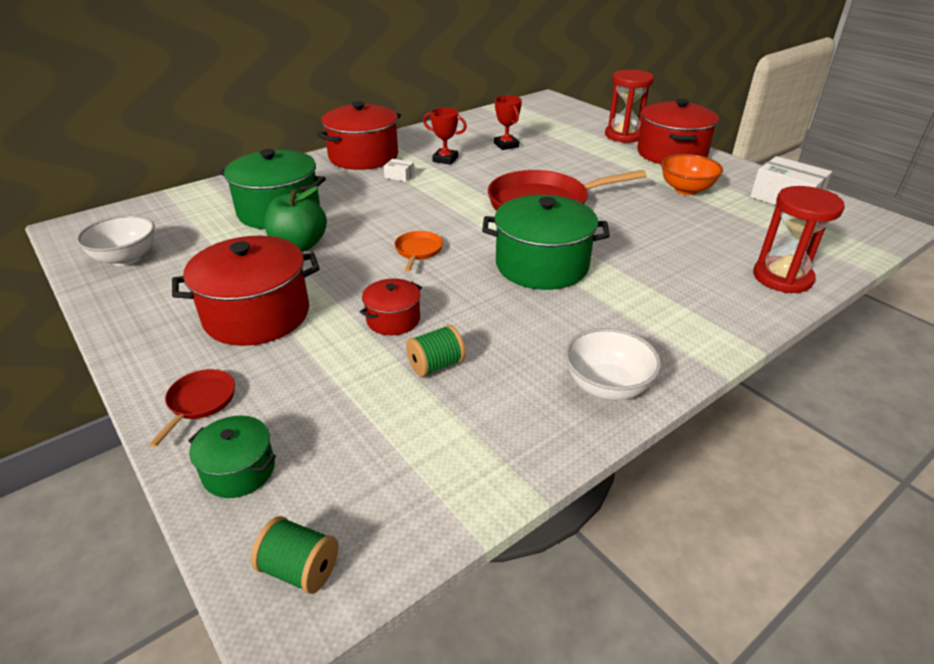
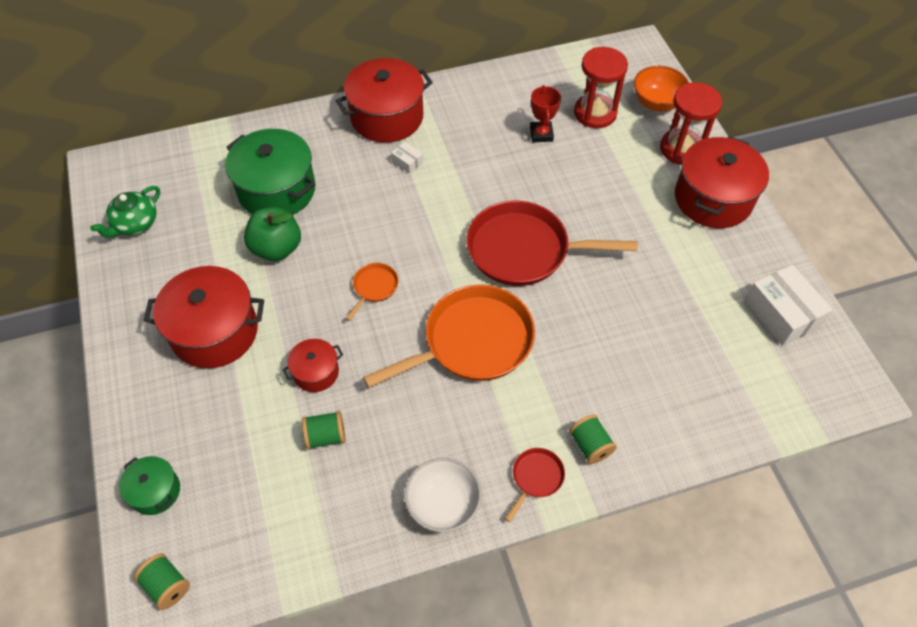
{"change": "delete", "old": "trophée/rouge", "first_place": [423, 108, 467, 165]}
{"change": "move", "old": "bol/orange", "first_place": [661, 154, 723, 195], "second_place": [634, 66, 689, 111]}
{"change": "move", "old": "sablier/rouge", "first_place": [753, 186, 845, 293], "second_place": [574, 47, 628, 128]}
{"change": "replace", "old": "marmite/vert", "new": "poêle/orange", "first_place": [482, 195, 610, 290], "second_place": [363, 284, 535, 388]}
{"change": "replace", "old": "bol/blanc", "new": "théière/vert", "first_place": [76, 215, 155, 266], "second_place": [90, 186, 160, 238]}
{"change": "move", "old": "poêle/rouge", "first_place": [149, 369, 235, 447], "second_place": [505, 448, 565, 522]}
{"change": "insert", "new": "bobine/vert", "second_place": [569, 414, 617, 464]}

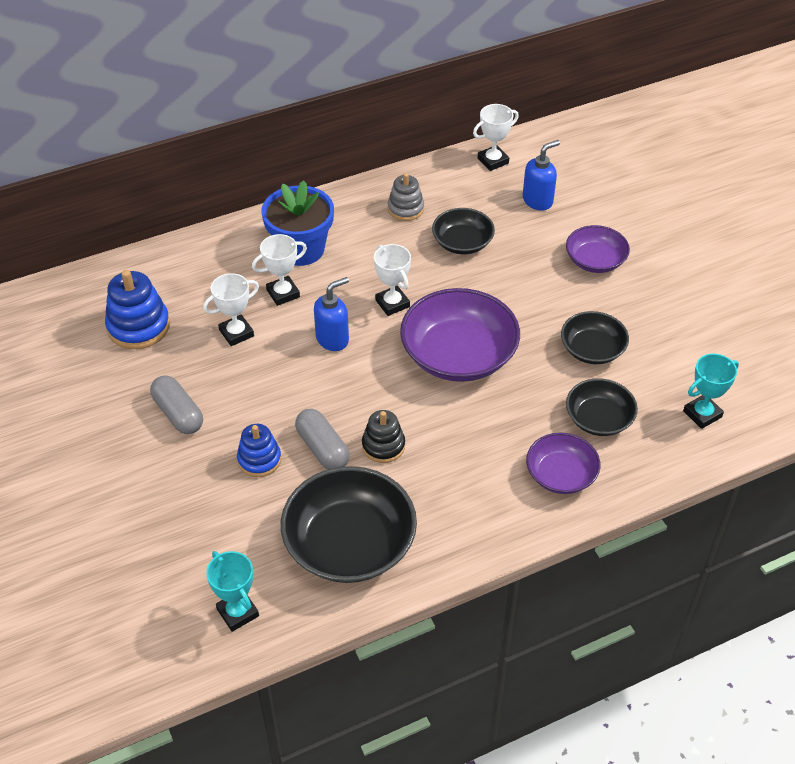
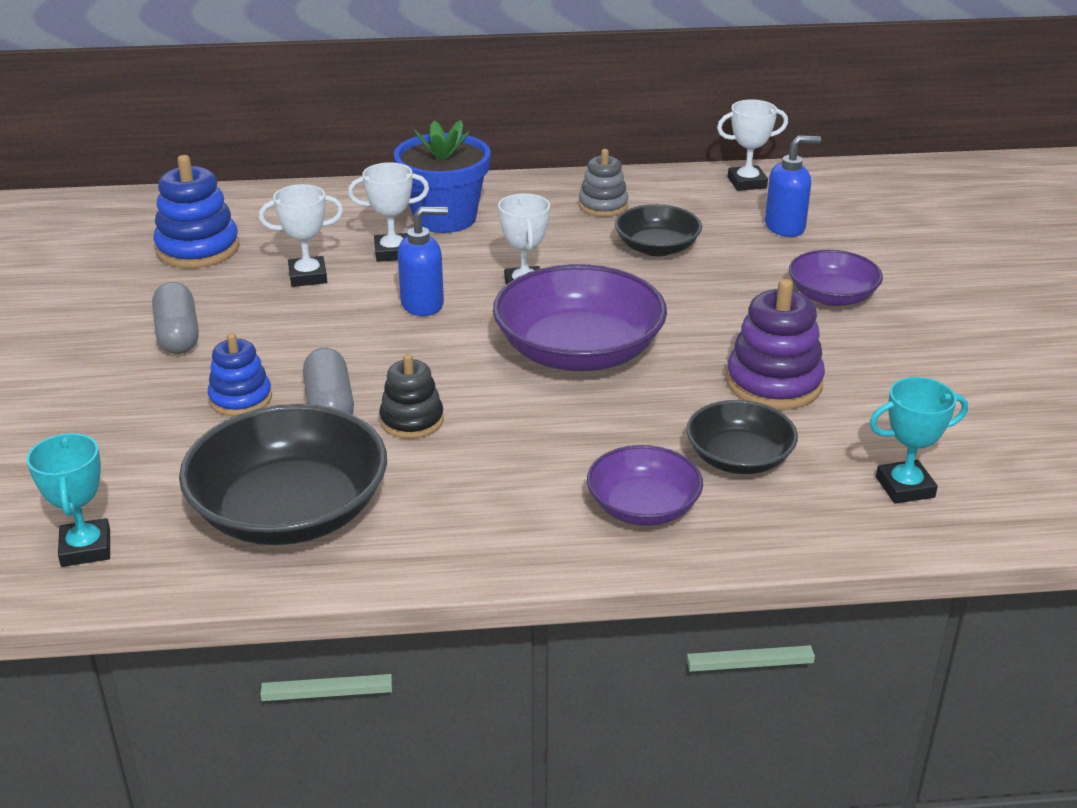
{"change": "replace", "old": "bol/noir", "new": "jouet à empiler/violet", "first_place": [561, 311, 629, 364], "second_place": [726, 279, 825, 410]}

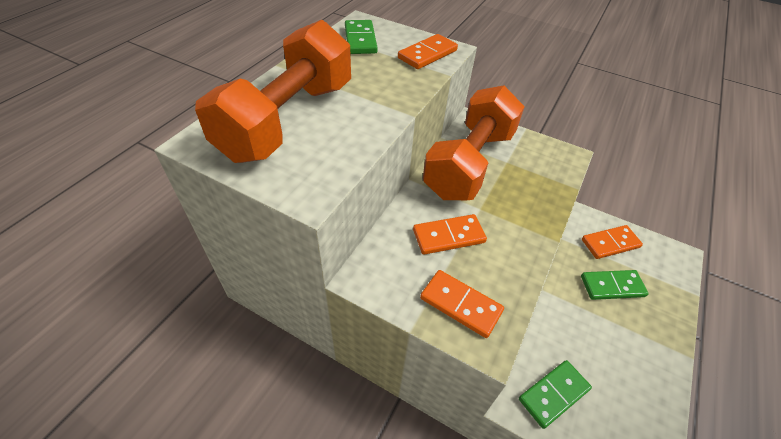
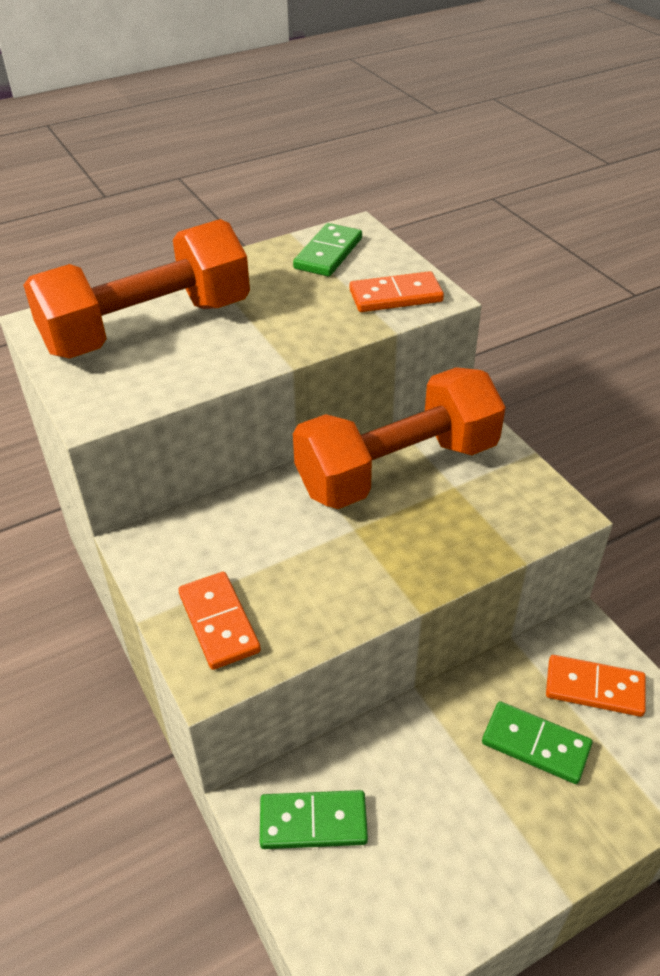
{"change": "delete", "old": "domino/orange", "first_place": [413, 214, 487, 255]}

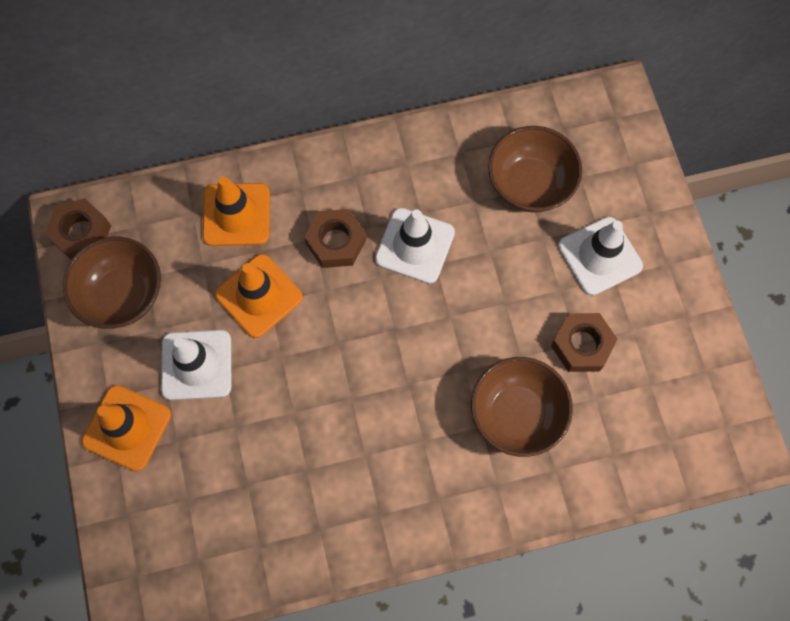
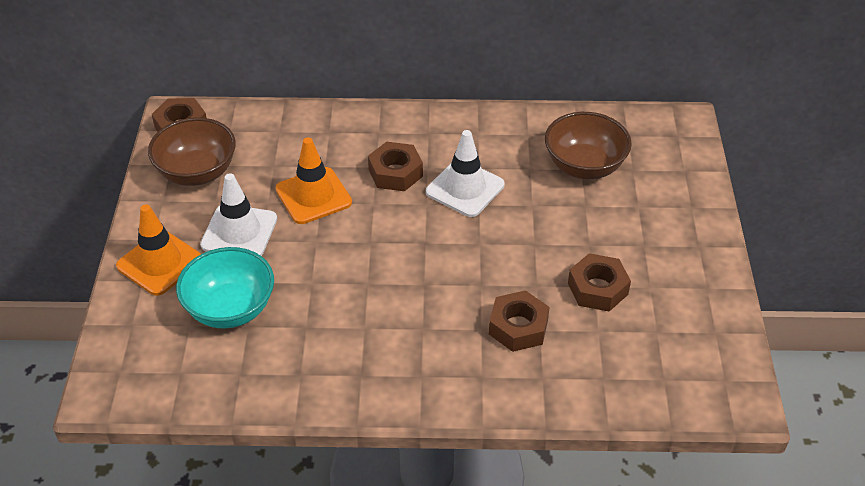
{"change": "delete", "old": "cône de chantier/orange", "first_place": [202, 176, 270, 246]}
{"change": "delete", "old": "cône de chantier/blanc", "first_place": [558, 217, 643, 296]}
{"change": "replace", "old": "bol/marron", "new": "écrou/marron", "first_place": [471, 357, 573, 457], "second_place": [489, 290, 550, 352]}
{"change": "insert", "new": "bol/turquoise", "second_place": [176, 247, 274, 329]}

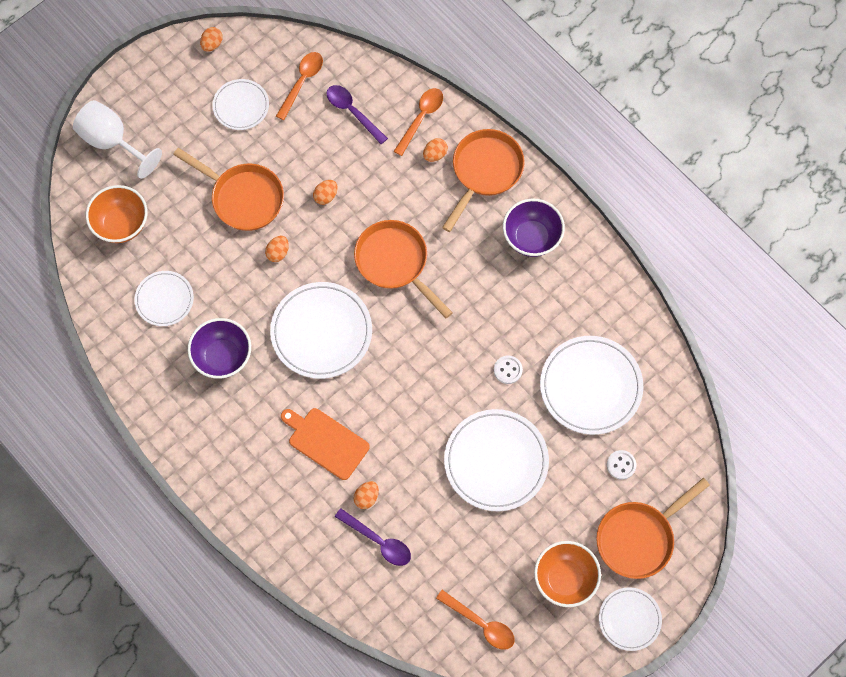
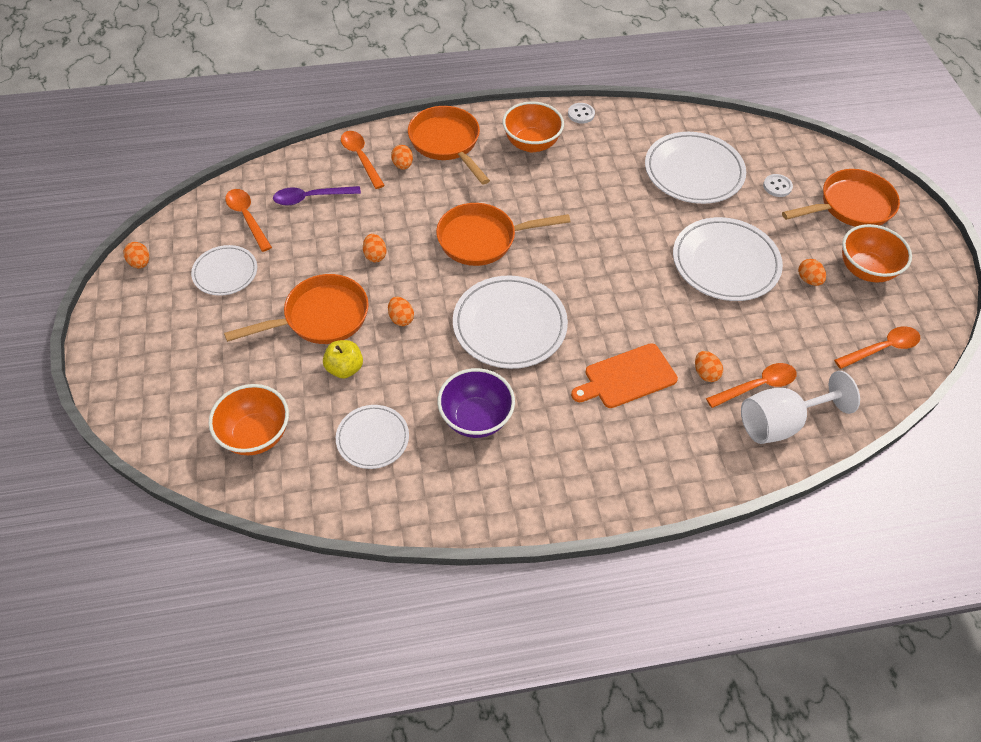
{"change": "move", "old": "verre à pied/blanc", "first_place": [73, 100, 162, 179], "second_place": [741, 371, 860, 444]}
{"change": "recolor", "old": "bol/violet", "new": "bol/orange", "first_place": [503, 199, 565, 257], "second_place": [503, 101, 564, 152]}
{"change": "move", "old": "bouton/blanc", "first_place": [494, 355, 523, 384], "second_place": [568, 103, 595, 124]}
{"change": "rotate", "old": "poêle/orange", "first_place": [596, 478, 710, 579], "second_place": [782, 169, 900, 227], "degrees": -105}
{"change": "recolor", "old": "cuillère/violet", "new": "cuillère/orange", "first_place": [335, 508, 411, 566], "second_place": [706, 363, 797, 408]}
{"change": "delete", "old": "assiette/blanc", "first_place": [599, 587, 662, 651]}
{"change": "insert", "new": "œuf/orange", "second_place": [798, 259, 826, 286]}
{"change": "insert", "new": "pomme/jaune", "second_place": [323, 340, 363, 379]}

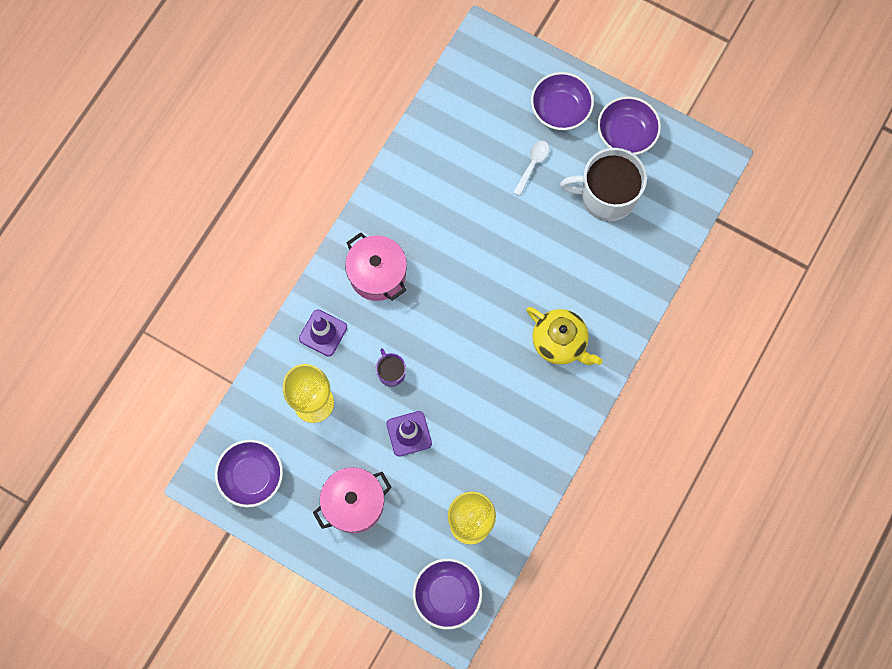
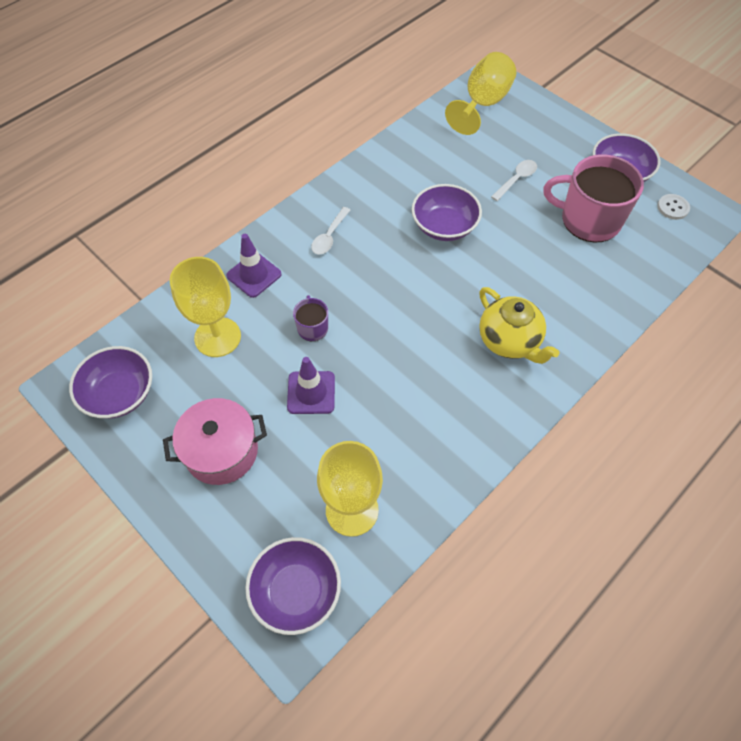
{"change": "move", "old": "bol/violet", "first_place": [531, 72, 594, 130], "second_place": [412, 184, 482, 241]}
{"change": "recolor", "old": "tasse/blanc", "new": "tasse/rose", "first_place": [560, 148, 647, 221], "second_place": [543, 154, 644, 243]}
{"change": "replace", "old": "marmite/rose", "new": "cuillère/blanc", "first_place": [345, 232, 407, 301], "second_place": [311, 207, 350, 255]}
{"change": "insert", "new": "verre à pied/jaune", "second_place": [445, 52, 516, 135]}
{"change": "insert", "new": "bouton/blanc", "second_place": [657, 194, 690, 220]}

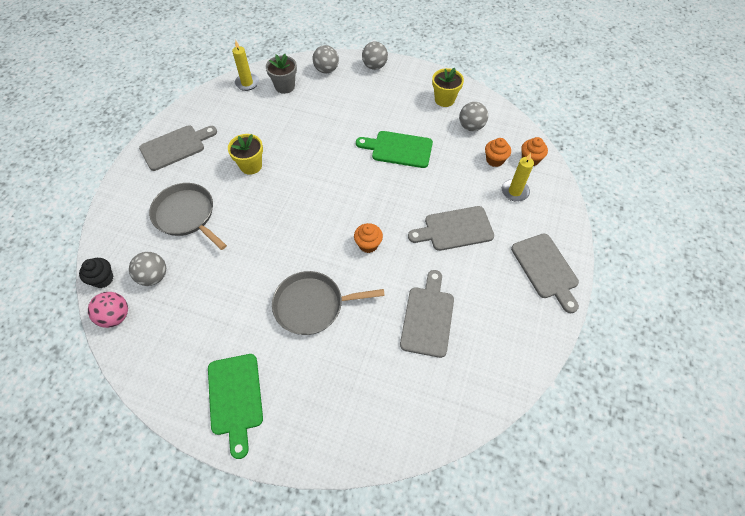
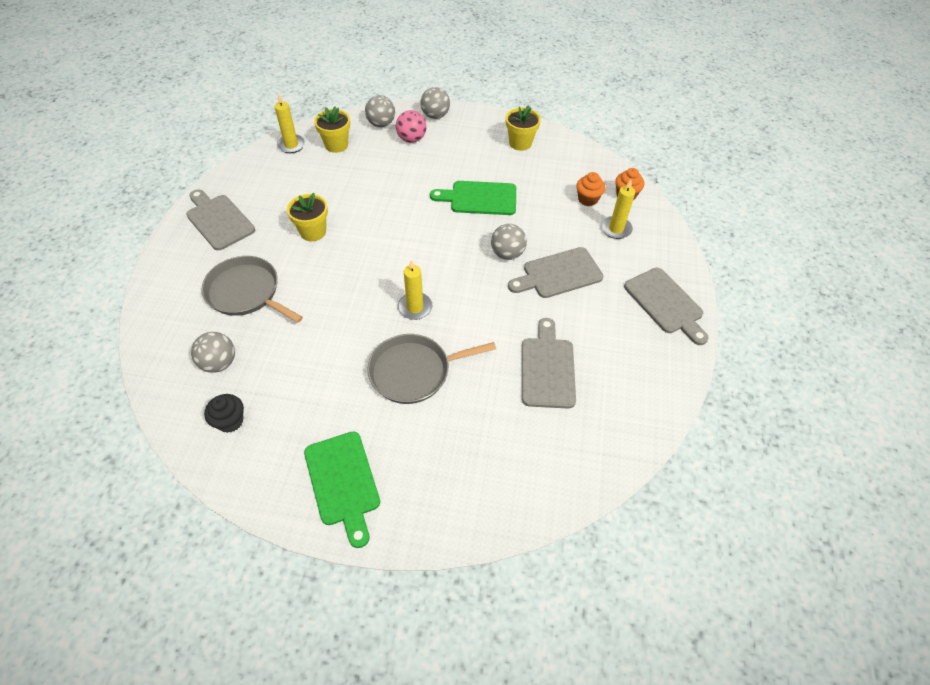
{"change": "recolor", "old": "pot de fleurs/gris", "new": "pot de fleurs/jaune", "first_place": [266, 54, 297, 94], "second_place": [314, 106, 350, 153]}
{"change": "move", "old": "balle/gris", "first_place": [459, 102, 488, 131], "second_place": [491, 224, 527, 260]}
{"change": "rotate", "old": "planche à découper/gris", "first_place": [139, 125, 217, 171], "second_place": [186, 189, 255, 250], "degrees": -90}
{"change": "delete", "old": "muffin/orange", "first_place": [354, 223, 383, 253]}
{"change": "move", "old": "muffin/noir", "first_place": [79, 258, 114, 288], "second_place": [204, 394, 244, 433]}
{"change": "move", "old": "balle/rose", "first_place": [88, 292, 128, 328], "second_place": [396, 110, 426, 143]}
{"change": "insert", "new": "bougie/jaune", "second_place": [398, 260, 433, 320]}

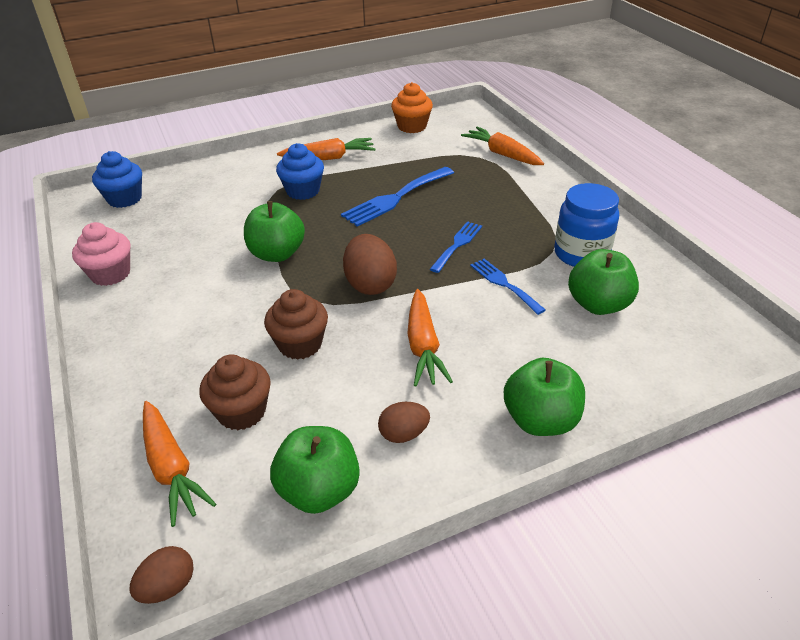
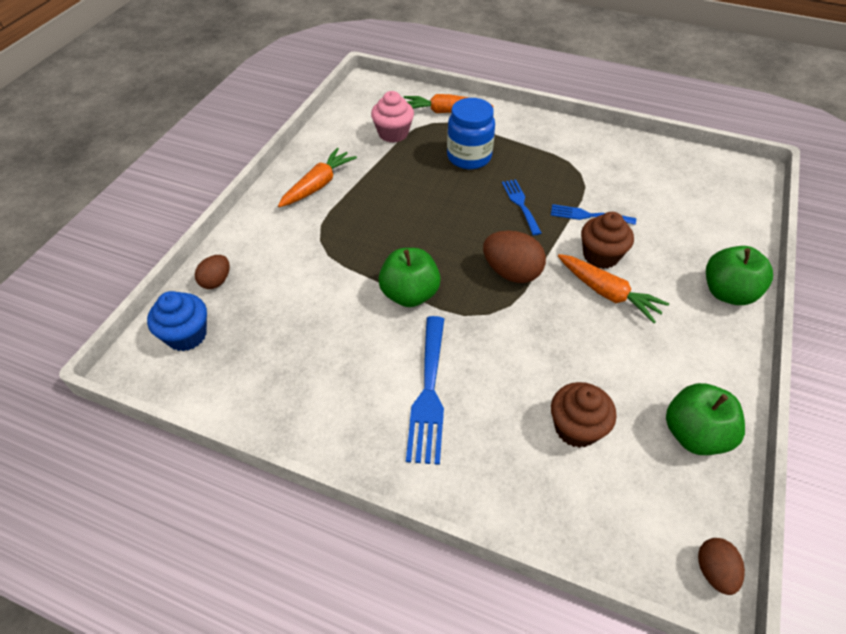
{"change": "delete", "old": "muffin/orange", "first_place": [391, 82, 433, 133]}
{"change": "delete", "old": "muffin/bleu", "first_place": [276, 143, 324, 200]}
{"change": "move", "old": "fourchette/bleu", "first_place": [341, 167, 454, 227], "second_place": [406, 316, 444, 465]}
{"change": "move", "old": "bocal/bleu", "first_place": [554, 183, 619, 267], "second_place": [447, 98, 495, 169]}
{"change": "move", "old": "muffin/rose", "first_place": [72, 222, 130, 286], "second_place": [371, 91, 414, 143]}
{"change": "delete", "old": "pomme/vert", "first_place": [568, 249, 639, 315]}
{"change": "move", "old": "muffin/marron", "first_place": [264, 289, 328, 360], "second_place": [581, 212, 634, 269]}
{"change": "delete", "old": "carotte/orange", "first_place": [143, 401, 216, 527]}
{"change": "move", "old": "œuf/marron", "first_place": [378, 402, 430, 443], "second_place": [195, 255, 230, 289]}

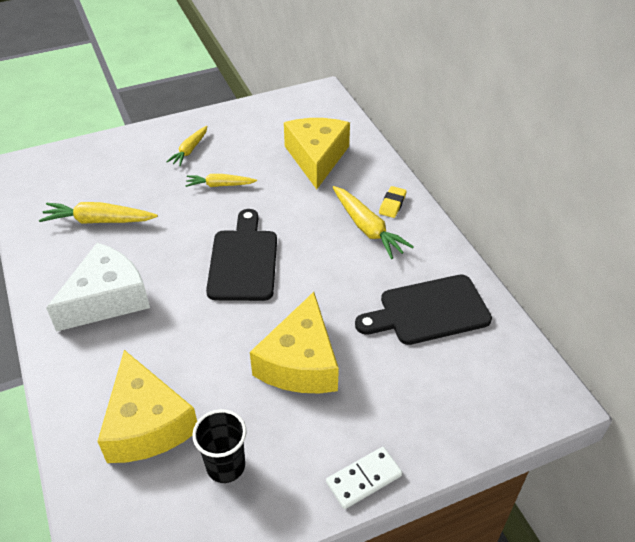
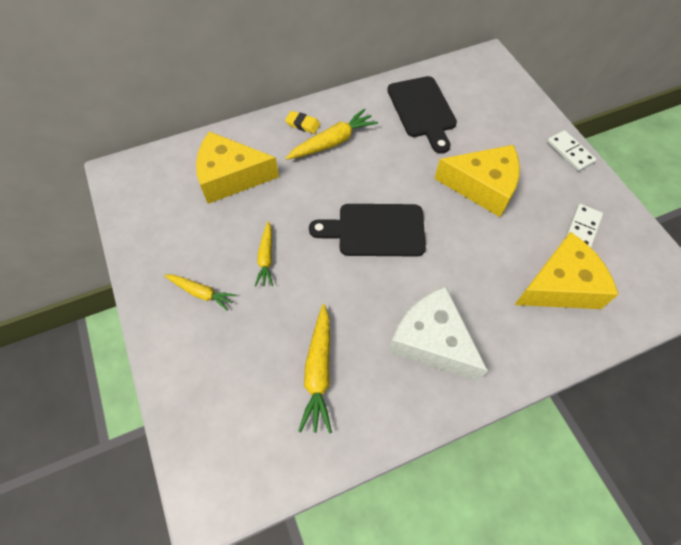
{"change": "replace", "old": "gobelet/noir", "new": "domino/blanc", "first_place": [192, 409, 247, 483], "second_place": [565, 204, 603, 248]}

